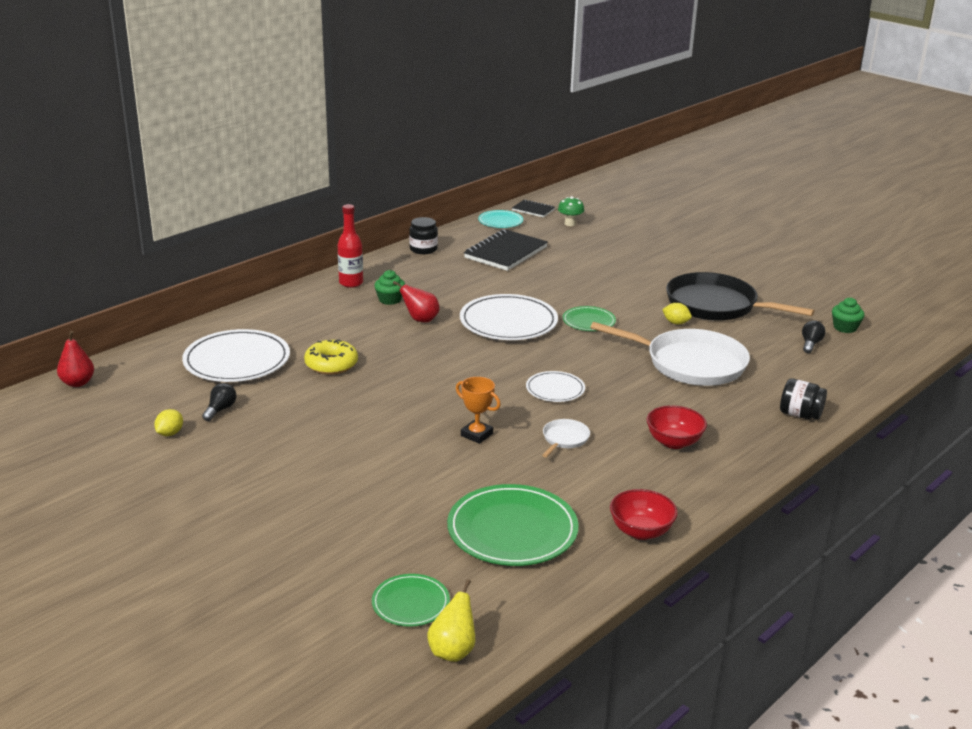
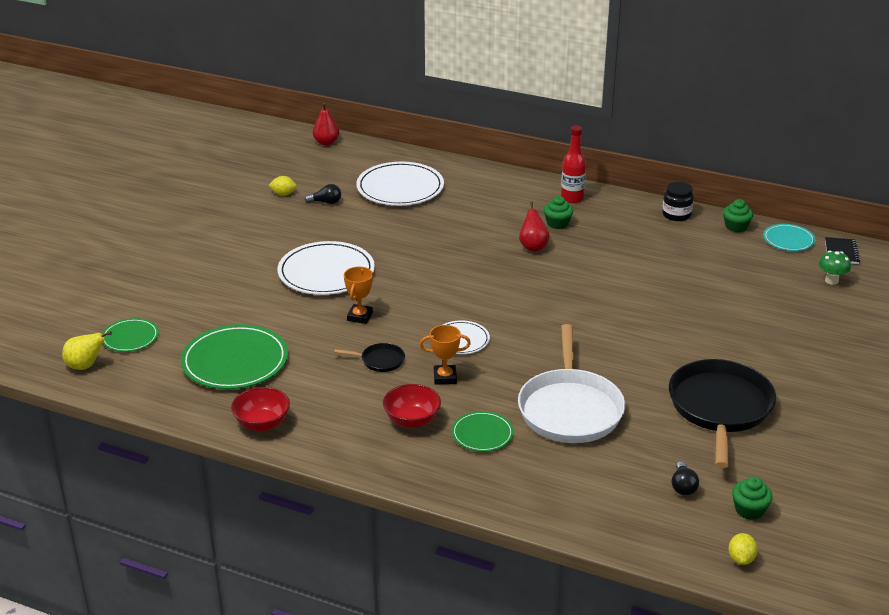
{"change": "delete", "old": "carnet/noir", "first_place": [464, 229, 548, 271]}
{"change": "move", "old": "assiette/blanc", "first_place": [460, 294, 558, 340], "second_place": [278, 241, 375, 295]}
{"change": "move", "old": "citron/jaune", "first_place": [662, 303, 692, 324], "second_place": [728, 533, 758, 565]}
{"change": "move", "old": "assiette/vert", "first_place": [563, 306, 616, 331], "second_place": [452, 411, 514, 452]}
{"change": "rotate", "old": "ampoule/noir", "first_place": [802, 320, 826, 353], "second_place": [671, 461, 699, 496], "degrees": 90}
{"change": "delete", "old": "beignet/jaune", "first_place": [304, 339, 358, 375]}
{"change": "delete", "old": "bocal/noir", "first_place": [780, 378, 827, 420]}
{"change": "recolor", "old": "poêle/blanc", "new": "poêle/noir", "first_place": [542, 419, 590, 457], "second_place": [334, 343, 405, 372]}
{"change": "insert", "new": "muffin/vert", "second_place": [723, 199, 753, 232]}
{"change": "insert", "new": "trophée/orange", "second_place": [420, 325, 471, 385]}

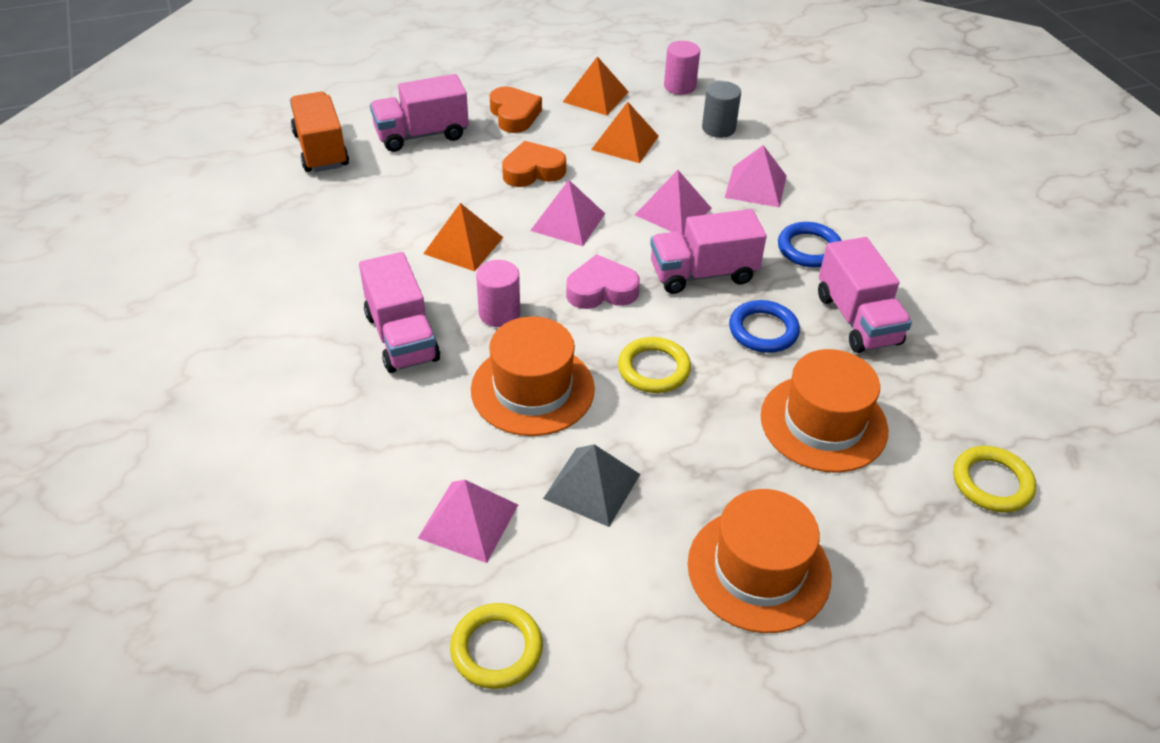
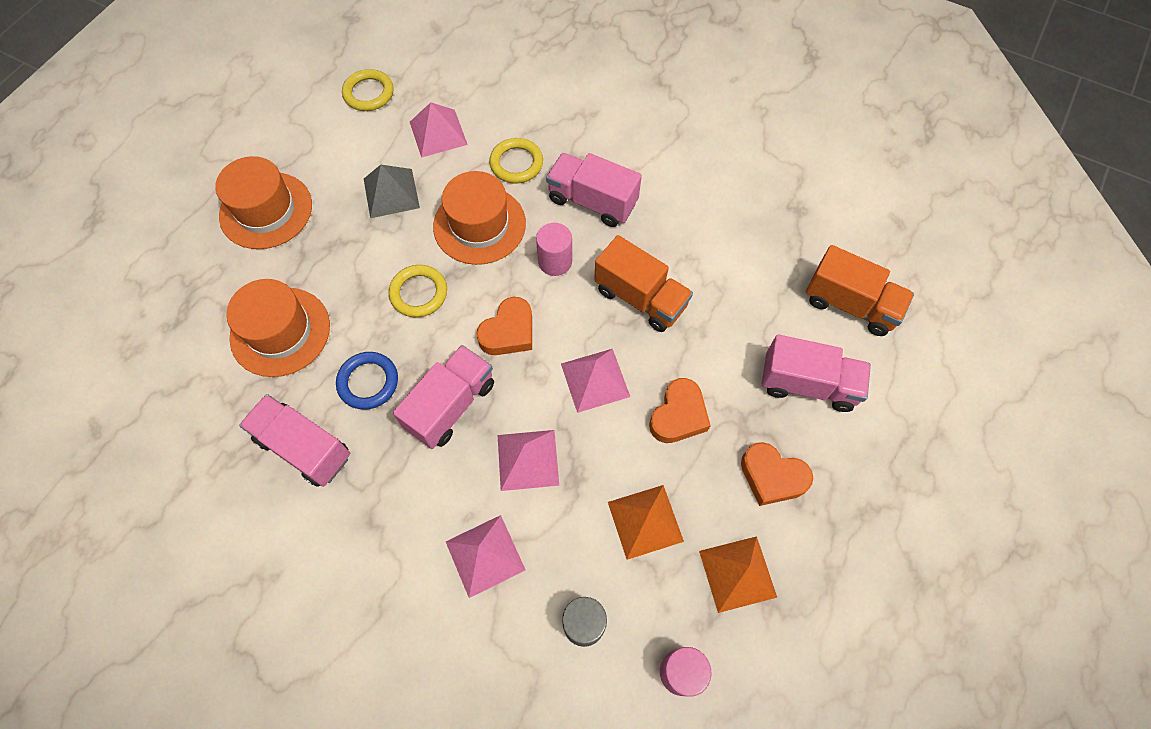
{"change": "rotate", "old": "camion/rose", "first_place": [370, 74, 469, 152], "second_place": [762, 334, 871, 412], "degrees": 75}
{"change": "replace", "old": "pyramide/orange", "new": "camion/orange", "first_place": [423, 203, 503, 271], "second_place": [594, 235, 693, 332]}
{"change": "delete", "old": "anneau/bleu", "first_place": [778, 222, 842, 268]}
{"change": "recolor", "old": "cœur/rose", "new": "cœur/orange", "first_place": [566, 254, 640, 309], "second_place": [476, 297, 532, 355]}
{"change": "move", "old": "anneau/jaune", "first_place": [953, 446, 1036, 513], "second_place": [489, 138, 543, 183]}

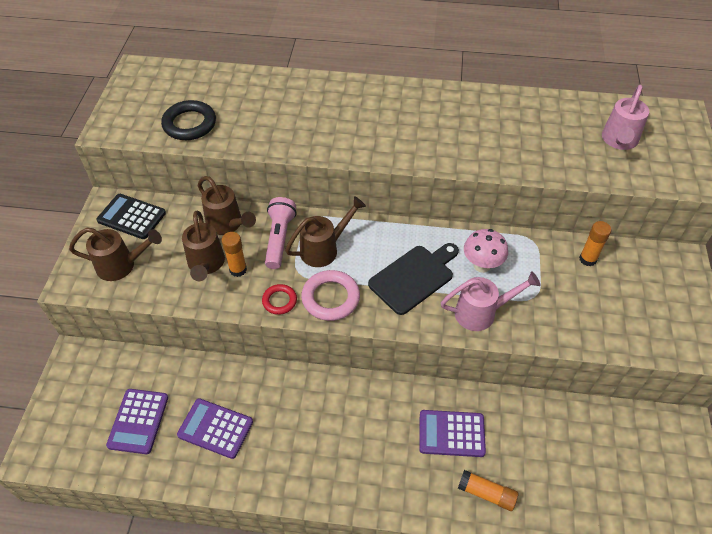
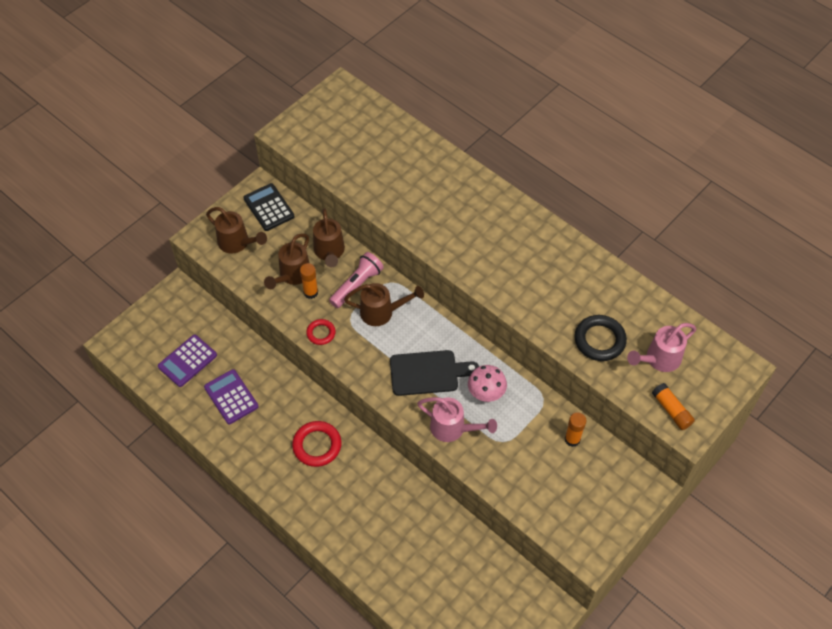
{"change": "move", "old": "anneau/noir", "first_place": [161, 100, 216, 140], "second_place": [574, 315, 627, 361]}
{"change": "delete", "old": "anneau/rose", "first_place": [301, 270, 360, 321]}
{"change": "delete", "old": "calculatrice/violet", "first_place": [419, 410, 486, 457]}
{"change": "move", "old": "bâton de colle/orange", "first_place": [458, 470, 518, 511], "second_place": [652, 383, 695, 430]}
{"change": "insert", "new": "anneau/rouge", "second_place": [292, 421, 342, 467]}

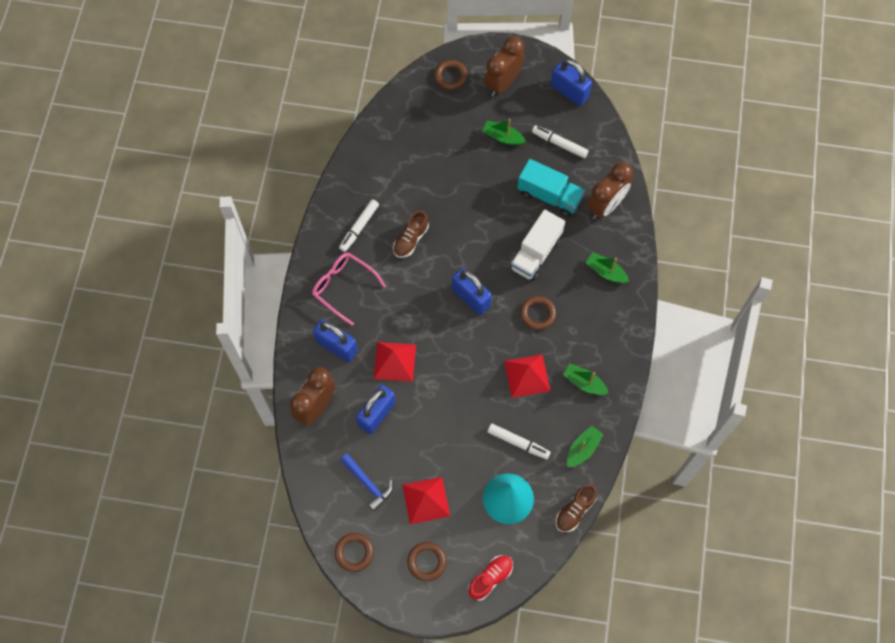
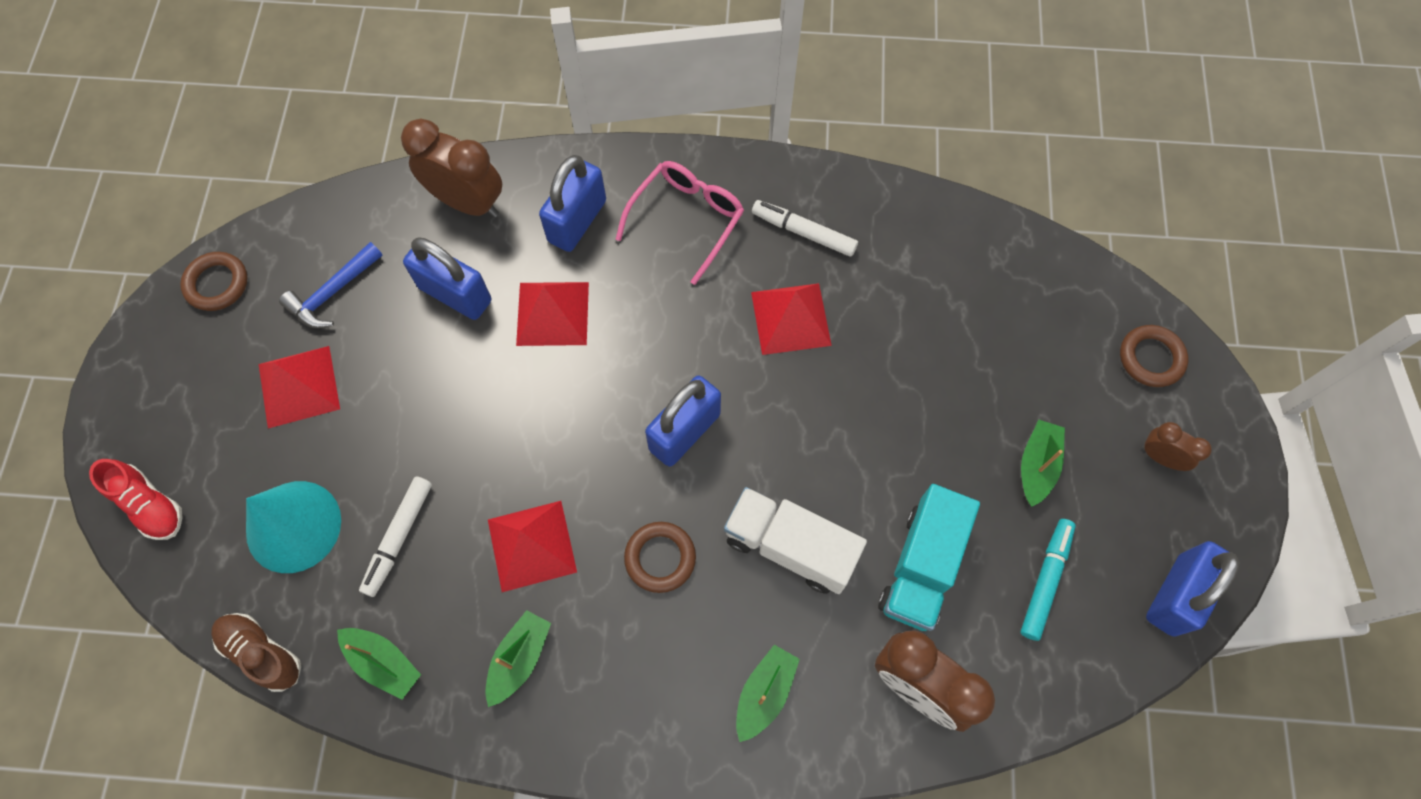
{"change": "resize", "old": "réveil/marron", "first_place": [484, 36, 525, 97], "second_place": [1142, 422, 1212, 471], "factor": 0.53}
{"change": "recolor", "old": "feutre/blanc", "new": "feutre/turquoise", "first_place": [532, 125, 589, 158], "second_place": [1020, 519, 1076, 641]}
{"change": "replace", "old": "chaussure/marron", "new": "pyramide/rouge", "first_place": [393, 211, 429, 258], "second_place": [751, 283, 832, 355]}
{"change": "delete", "old": "anneau/marron", "first_place": [407, 542, 446, 581]}

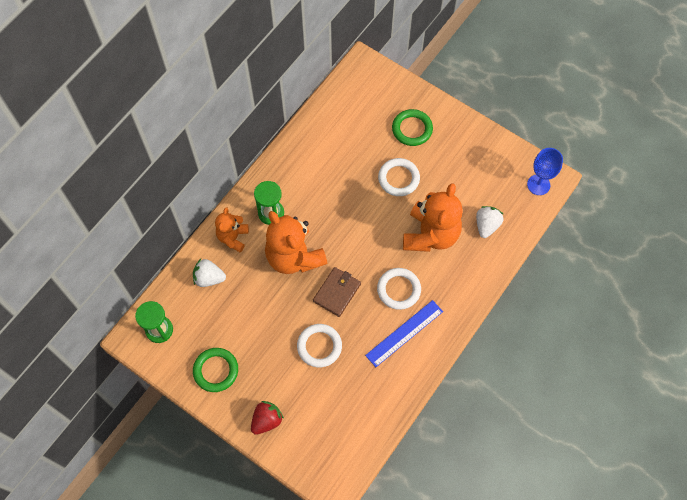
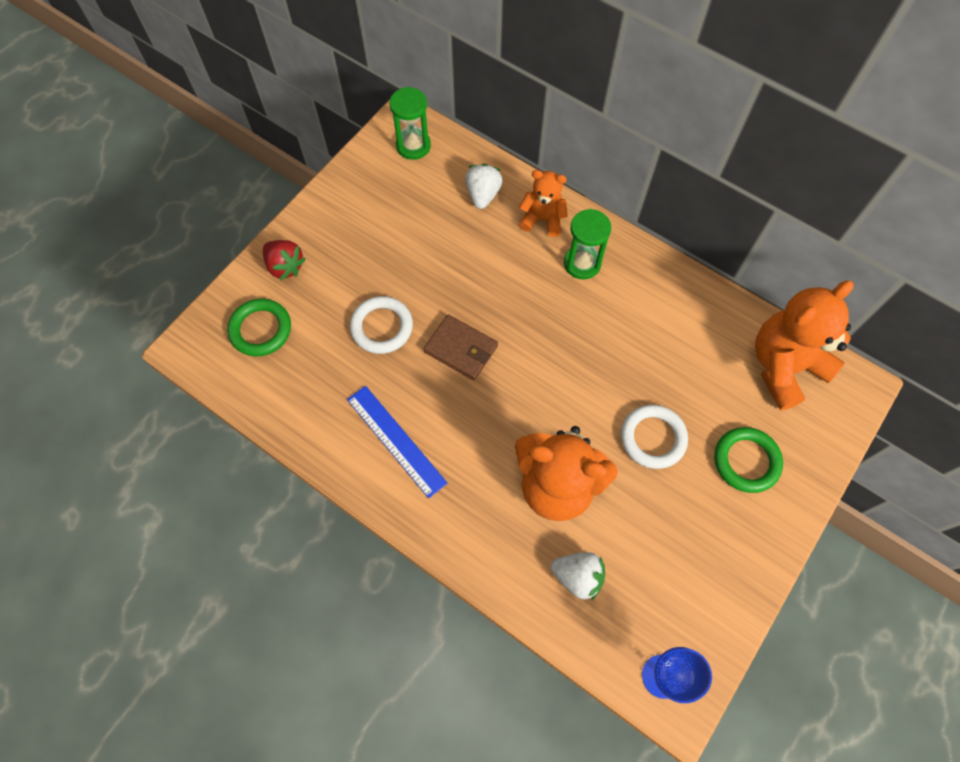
{"change": "move", "old": "ours en peluche/orange", "first_place": [265, 211, 328, 274], "second_place": [755, 281, 854, 410]}
{"change": "delete", "old": "anneau/blanc", "first_place": [377, 268, 421, 310]}
{"change": "move", "old": "anneau/vert", "first_place": [193, 348, 238, 392], "second_place": [227, 298, 291, 356]}

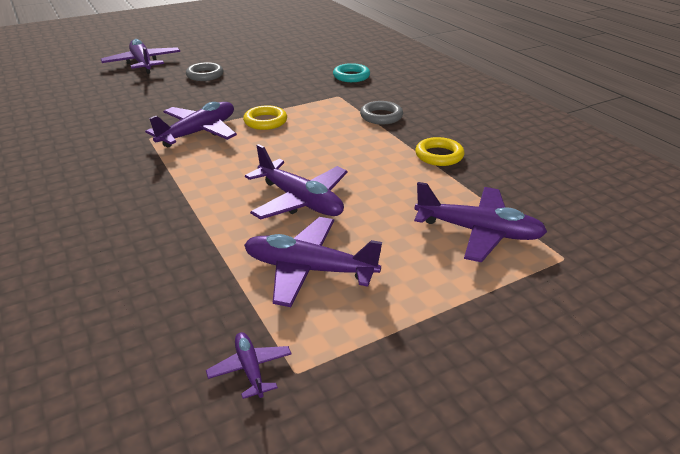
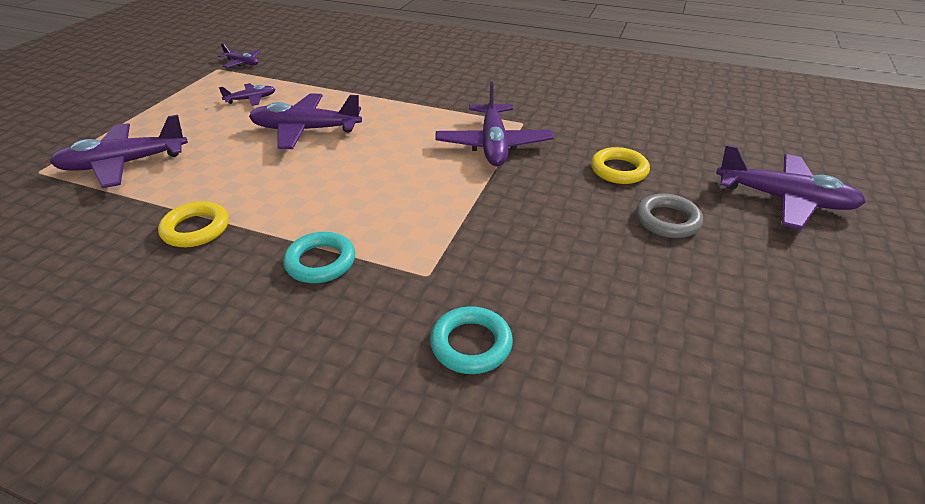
{"change": "recolor", "old": "anneau/gris", "new": "anneau/turquoise", "first_place": [360, 101, 403, 125], "second_place": [283, 232, 355, 283]}
{"change": "move", "old": "anneau/jaune", "first_place": [243, 105, 287, 130], "second_place": [591, 147, 650, 184]}
{"change": "resize", "old": "avion/violet", "first_place": [244, 217, 382, 307], "second_place": [219, 83, 275, 106], "factor": 0.5}

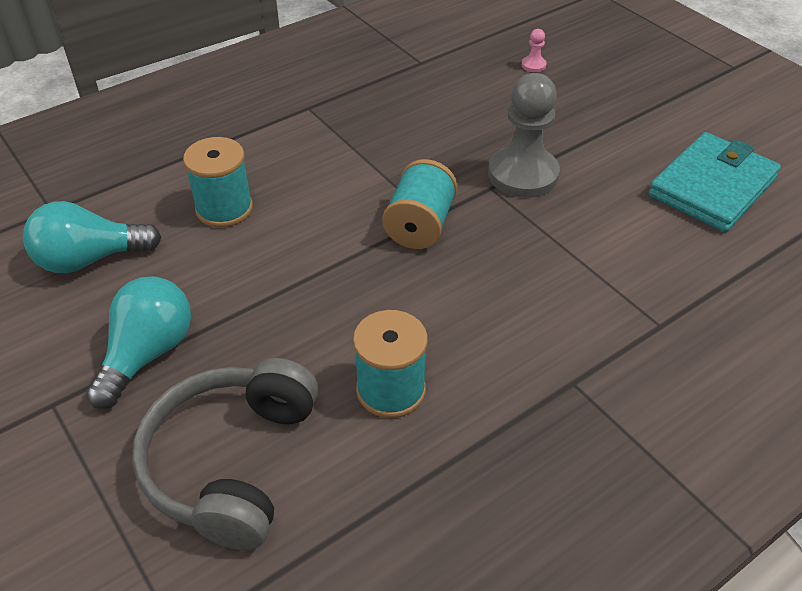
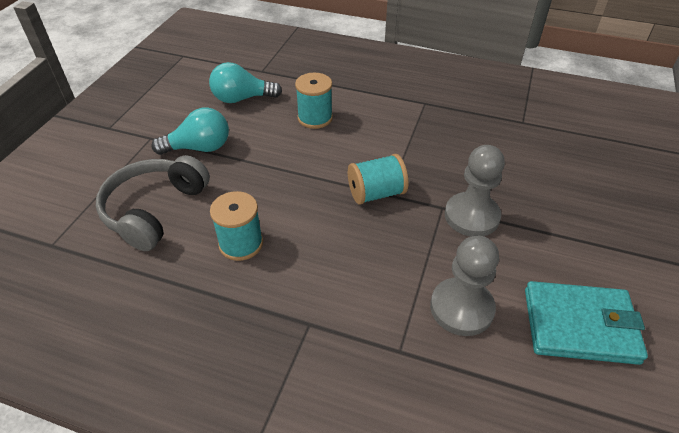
{"change": "delete", "old": "pion/rose", "first_place": [522, 29, 547, 72]}
{"change": "rotate", "old": "ampoule/turquoise", "first_place": [23, 201, 162, 273], "second_place": [209, 62, 282, 103], "degrees": -45}
{"change": "rotate", "old": "casque audio/gris", "first_place": [132, 358, 318, 550], "second_place": [96, 155, 210, 251], "degrees": -45}
{"change": "insert", "new": "pion/gris", "second_place": [430, 236, 499, 336]}

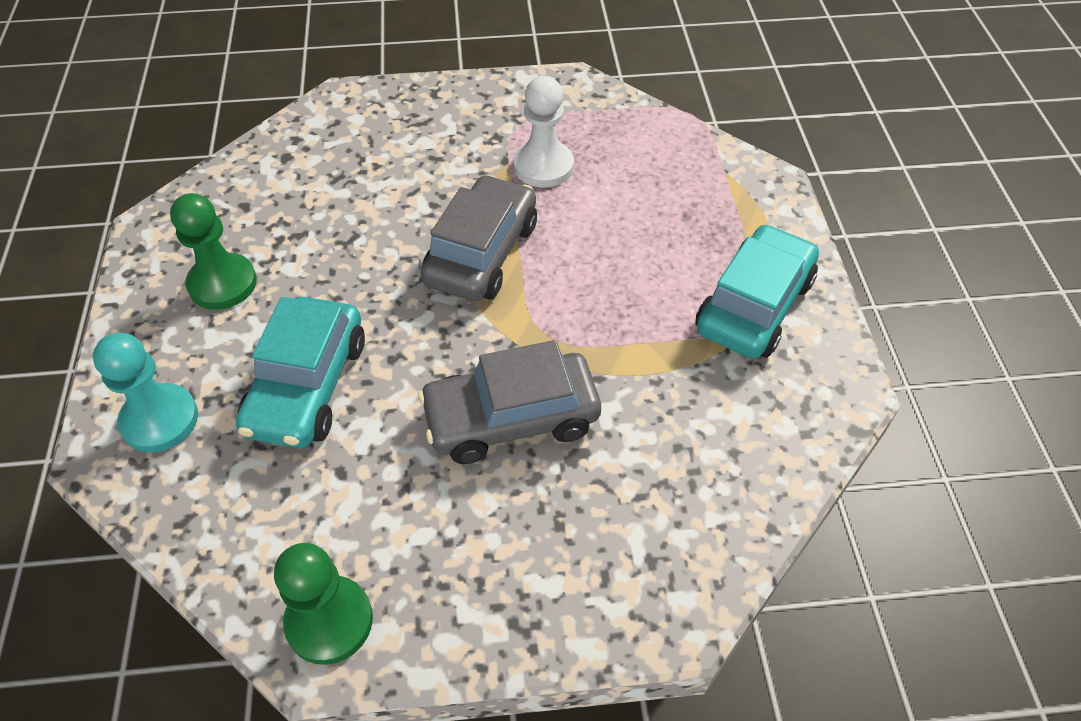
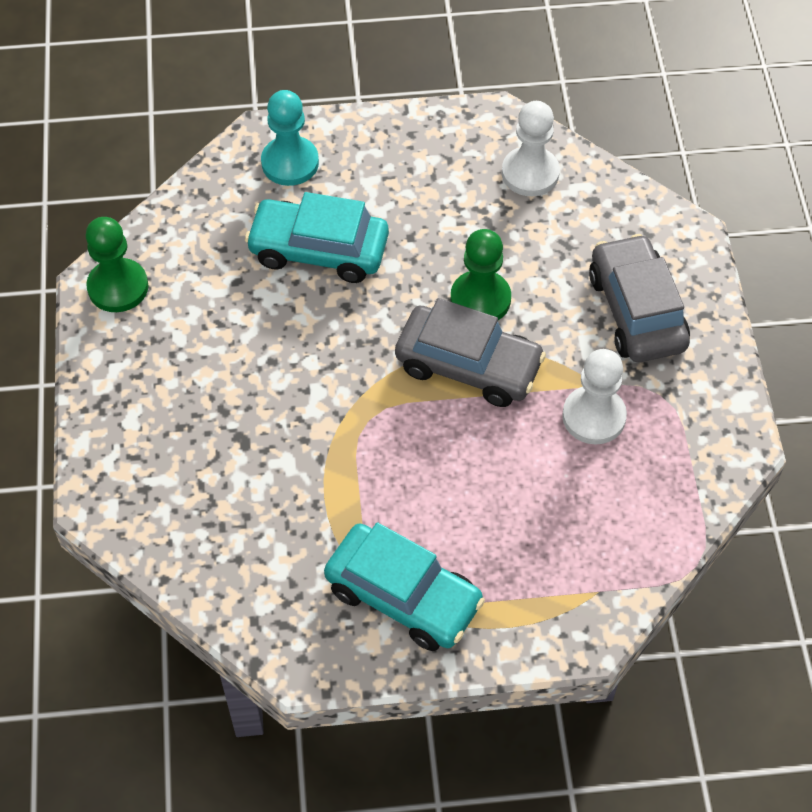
{"change": "move", "old": "pion/vert", "first_place": [170, 193, 257, 310], "second_place": [450, 229, 511, 320]}
{"change": "move", "old": "voiture/gris", "first_place": [418, 340, 601, 464], "second_place": [589, 234, 690, 362]}
{"change": "insert", "new": "pion/blanc", "second_place": [502, 101, 560, 196]}

